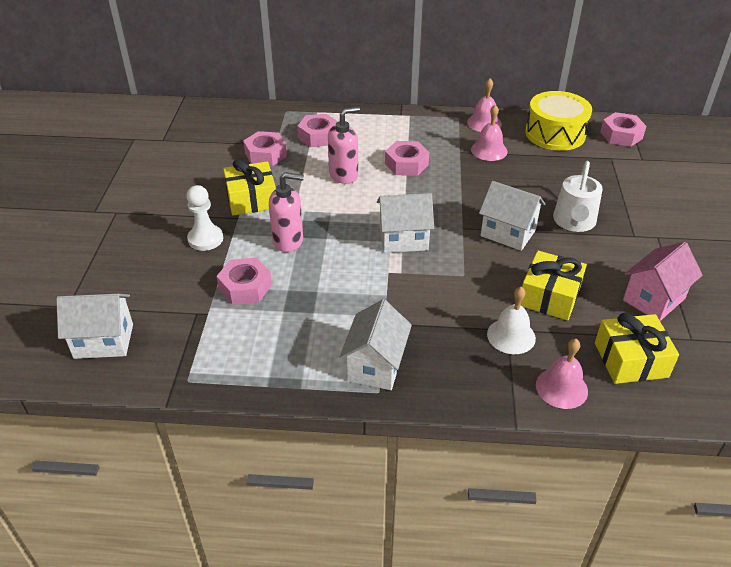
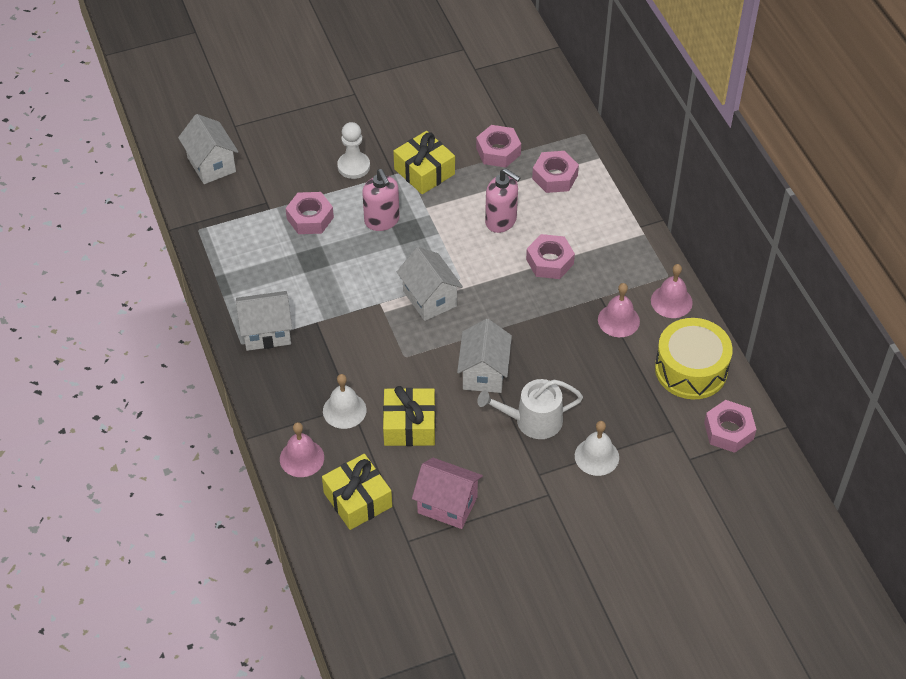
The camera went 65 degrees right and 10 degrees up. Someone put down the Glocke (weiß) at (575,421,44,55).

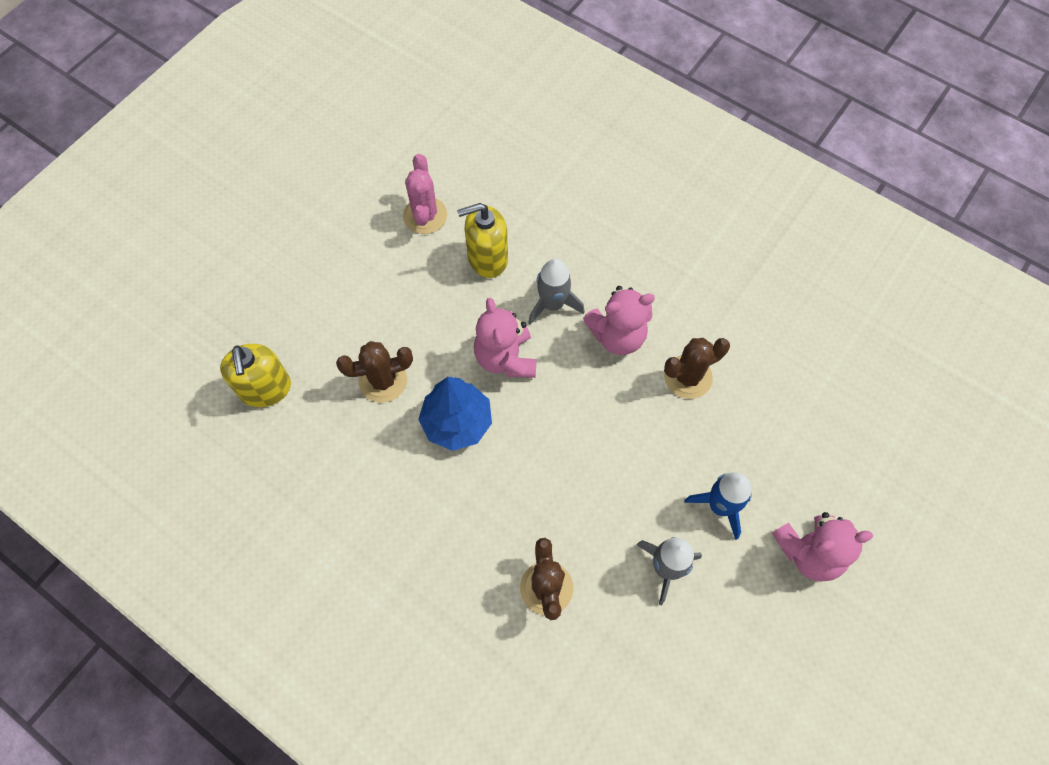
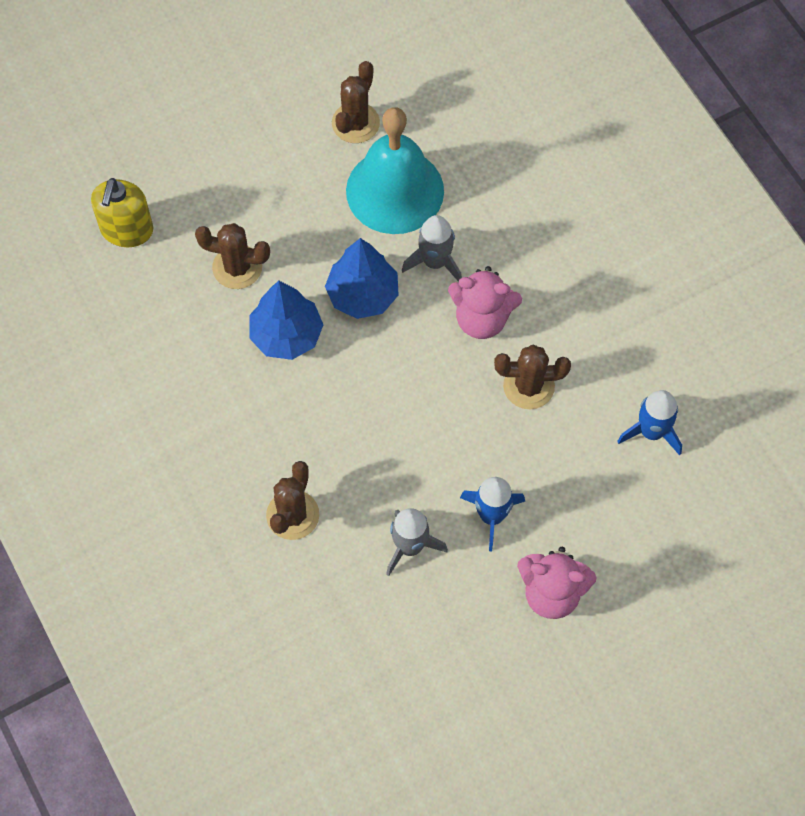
The camera went 25 degrees right and 0 degrees up. Someone put down the Rakete (blau) at (617,390,65,65). Someone swapped the Seifenspender (gelb) at (457,203,51,75) for the Glocke (türkis) at (346,107,98,127). Someone swapped the Teddybär (rosa) at (474,298,63,80) for the Baum (blau) at (325,238,73,81). Someone repainted the Kaktus (rosa) at (403,154,44,80), which became the Kaktus (braun) at (332,61,48,82).

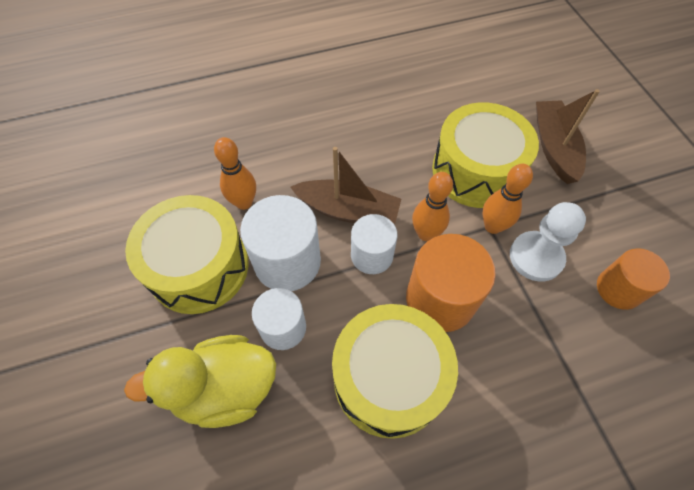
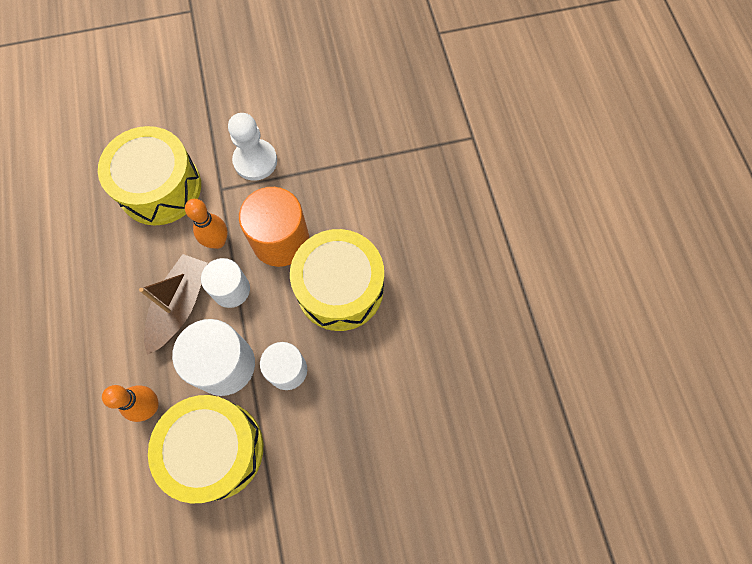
The camera went 85 degrees left and 10 degrees up. Someone took away the Ente (gelb) at (124,335,152,93). Someone took away the Bowlingkegel (orange) at (482,164,51,70). Someone took away the Boot (braun) at (536,89,64,95). Someone took away the Vollzylinder (orange) at (597,248,73,62).

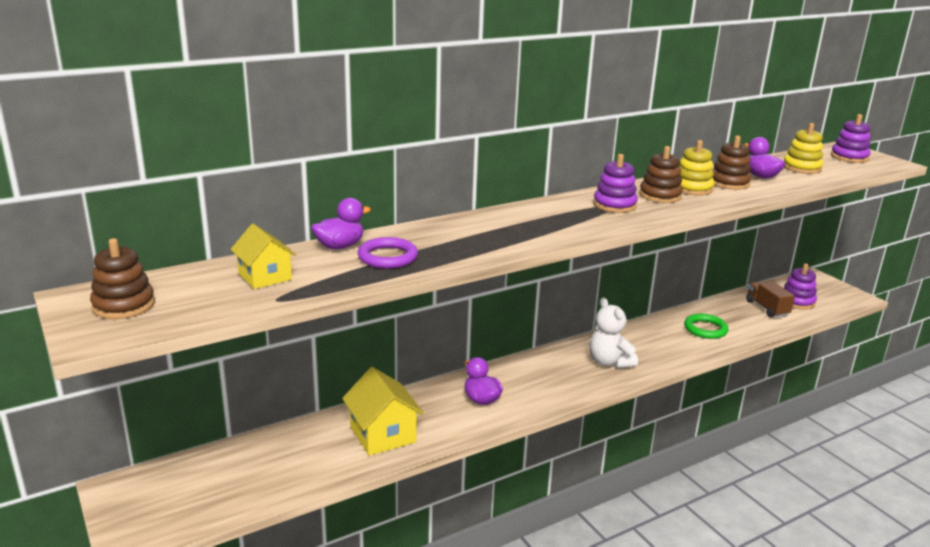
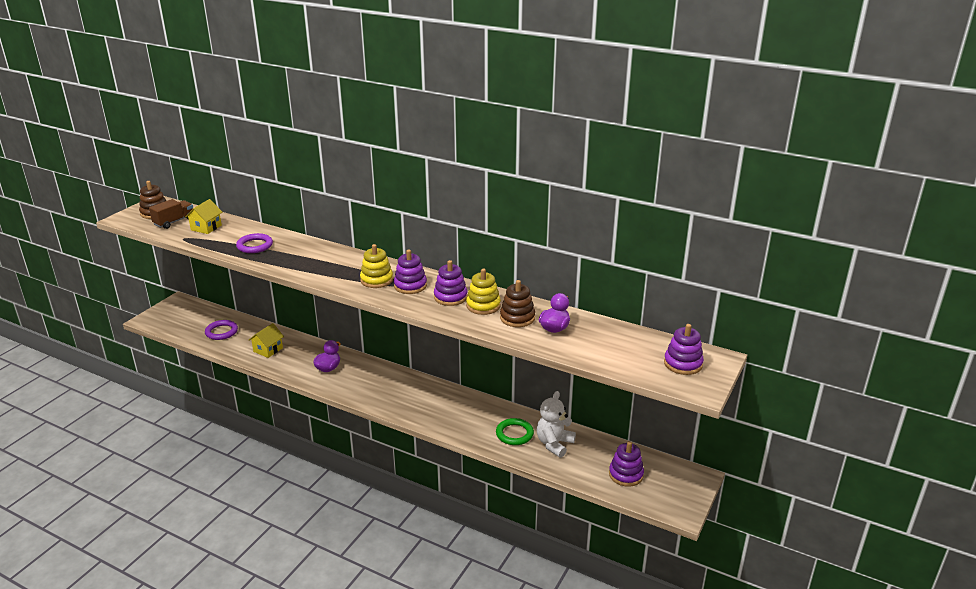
The camera went 60 degrees right and 5 degrees up. Someone took away the Ente (lila) at (311,198,60,51). Someone put down the Ring (lila) at (205,320,33,20). Someone carried the Teddybär (weiß) from (590,297,48,71) to (537,391,39,67). Someone carried the Lastwagen (braun) from (746,281,49,36) to (149,199,44,30). Someone carried the Stapelspielzeug (gelb) from (784,123,40,51) to (360,244,33,44). Someone repainted the Stapelspielzeug (braun) at (639,146,44,57), which became the Stapelspielzeug (lila) at (434,260,34,46). Someone scaled the Haus (gelb) at (342,367,82,89) by 0.67.

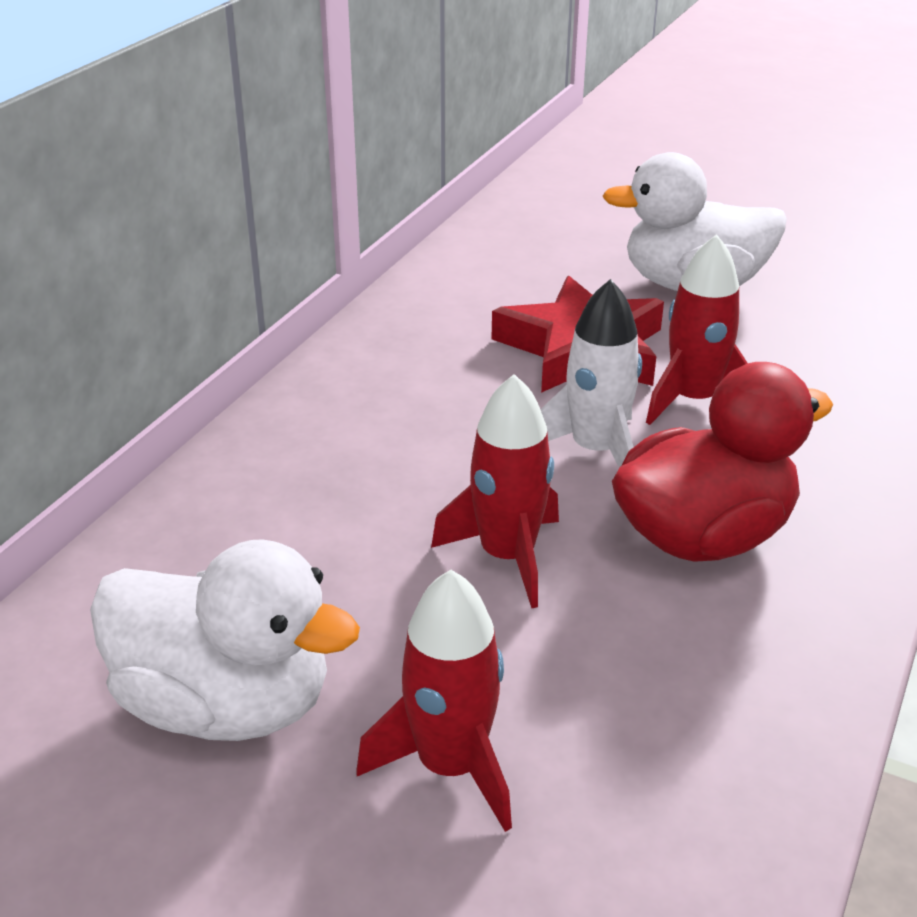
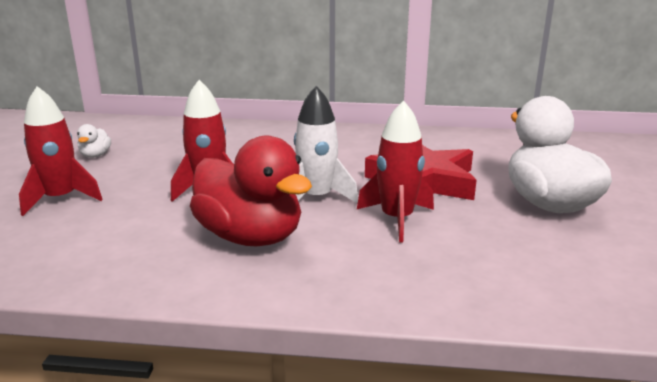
The camera went 70 degrees right and 10 degrees down. Someone scaled the Ente (weiß) at (90,539,270,202) by 0.41.

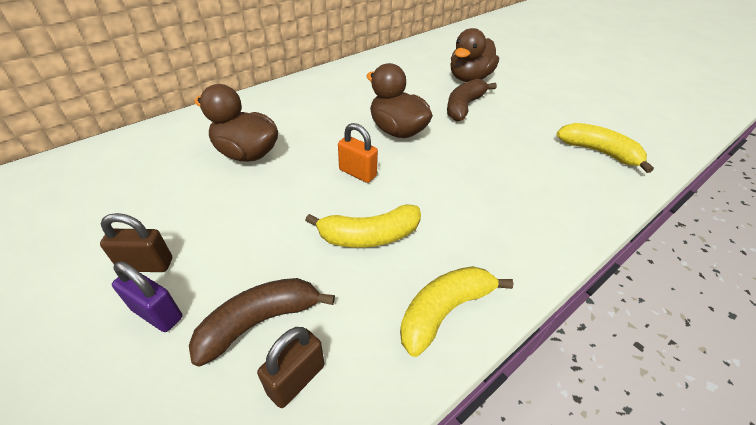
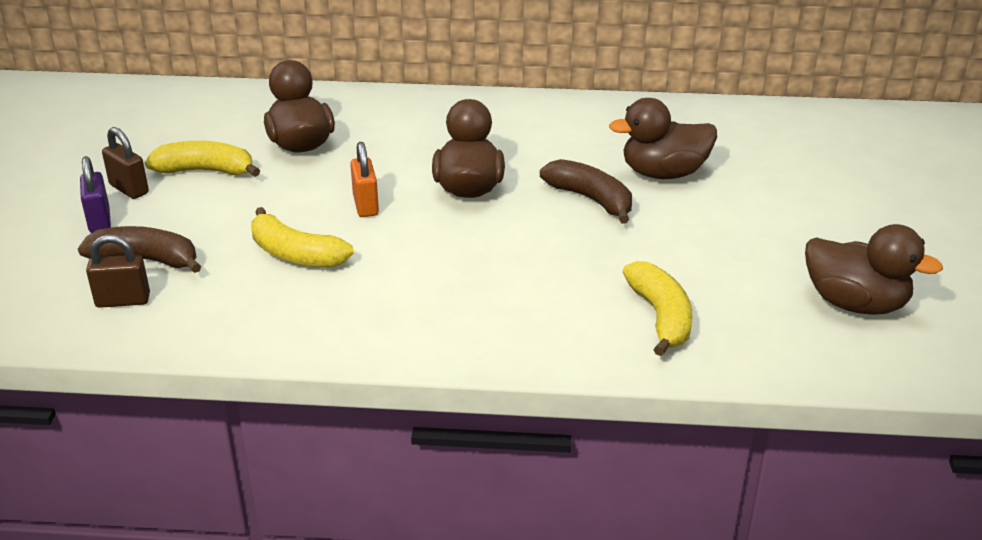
The camera went 45 degrees right and 10 degrees down. Someone put down the Ente (braun) at (805,224,138,91). Someone carried the Banane (gelb) from (400,266,114,91) to (145,141,115,36). Someone rotated the Banane (braun) at (447,79,50,43) by 60 degrees clockwise.

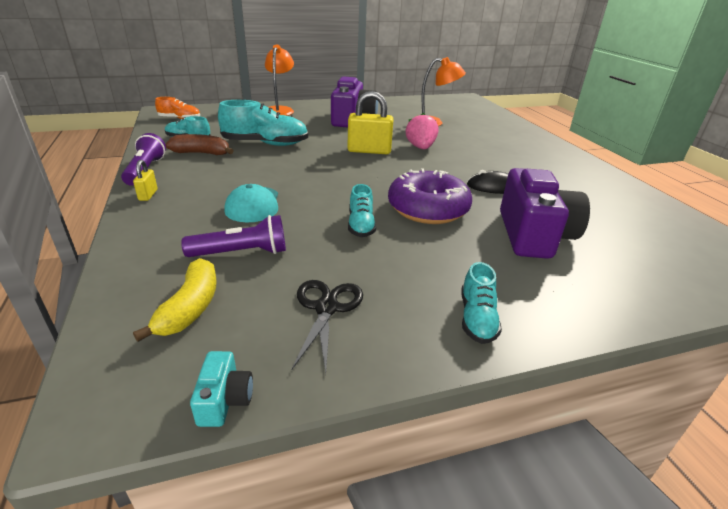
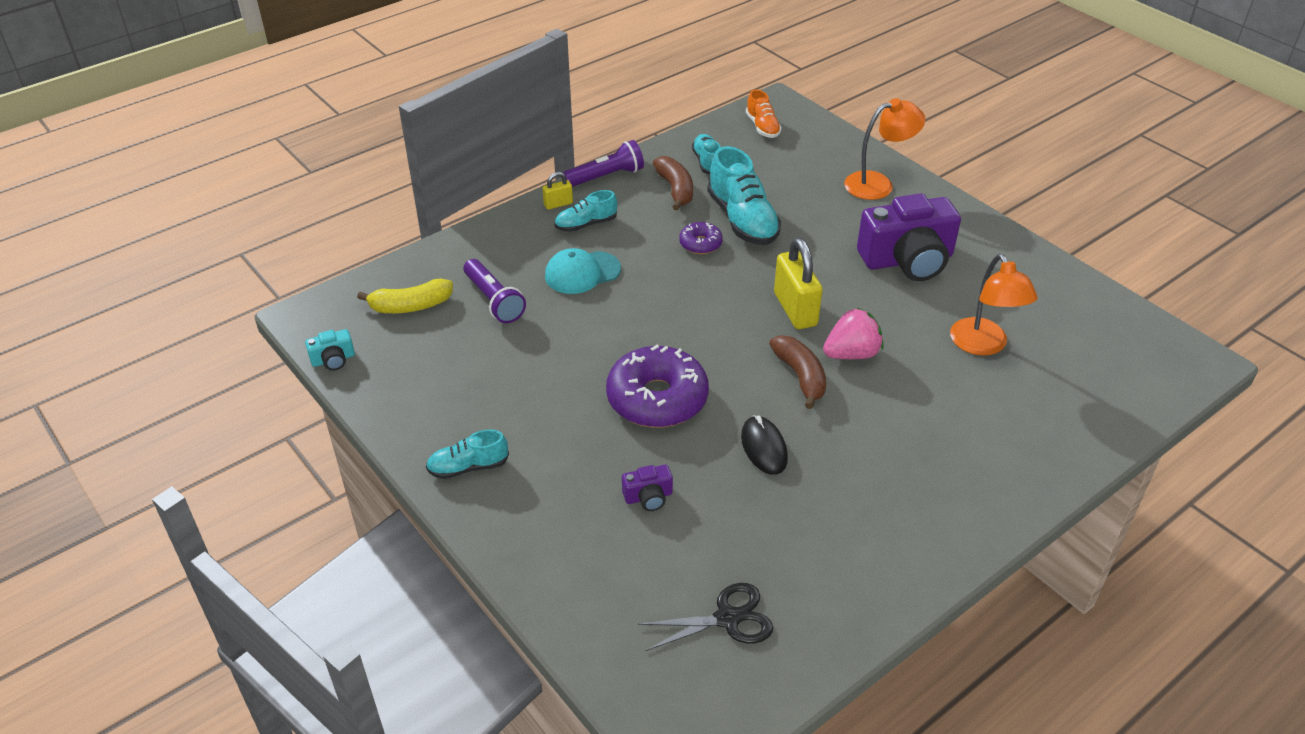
The camera went 70 degrees right and 10 degrees up. Someone put down the Donut (lila) at (679,222,44,32). Someone put down the Banane (braun) at (769,335,57,74). Someone carried the Schere (schwarz) from (292,280,71,93) to (637,583,136,68). Someone carried the Schuh (türkis) from (348,184,28,53) to (555,190,62,42). Someone scaled the Kamera (lila) at (500,168,90,91) by 0.43.

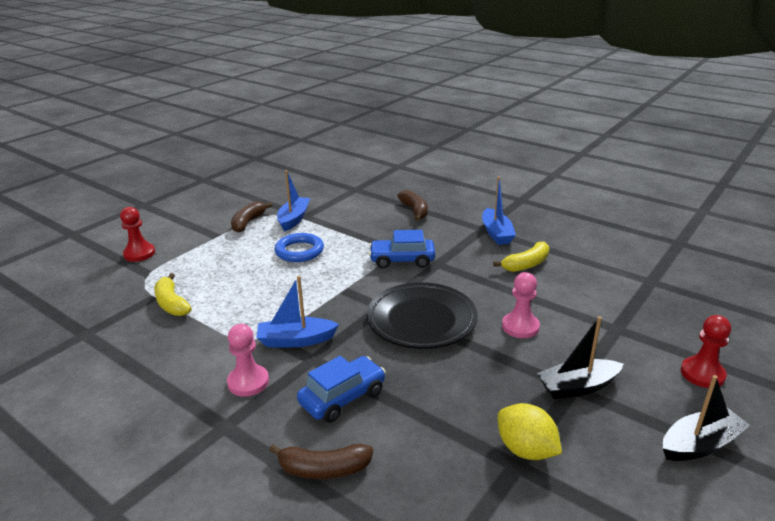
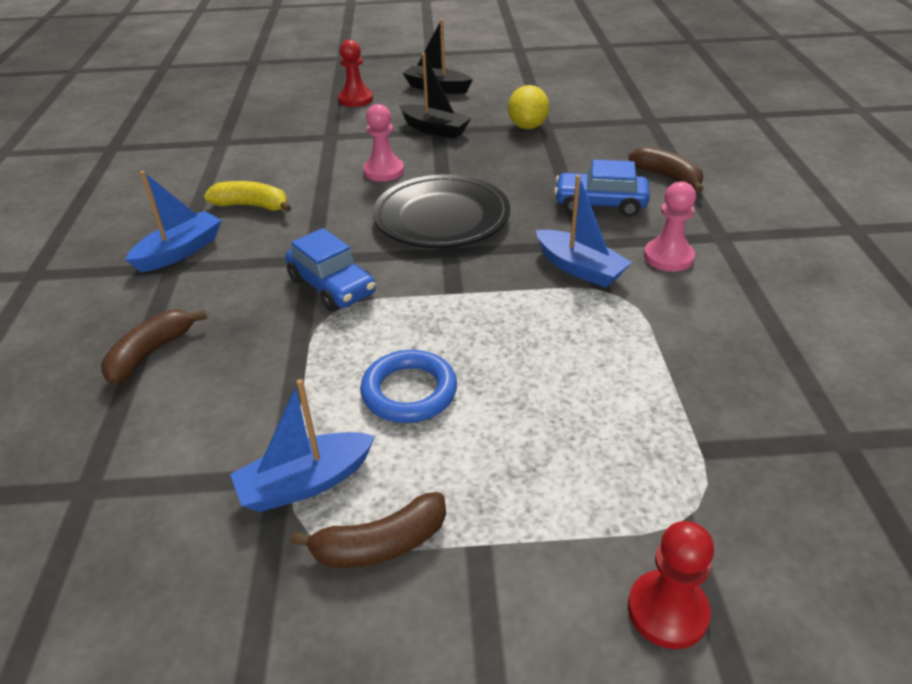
The camera went 130 degrees left and 10 degrees up. Someone took away the Banane (gelb) at (154,273,38,43).

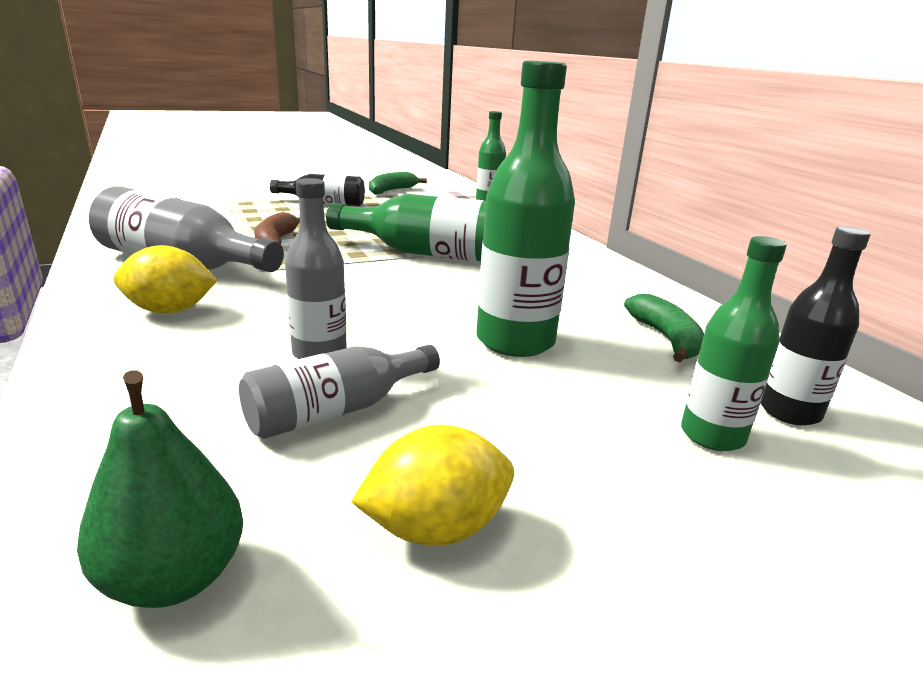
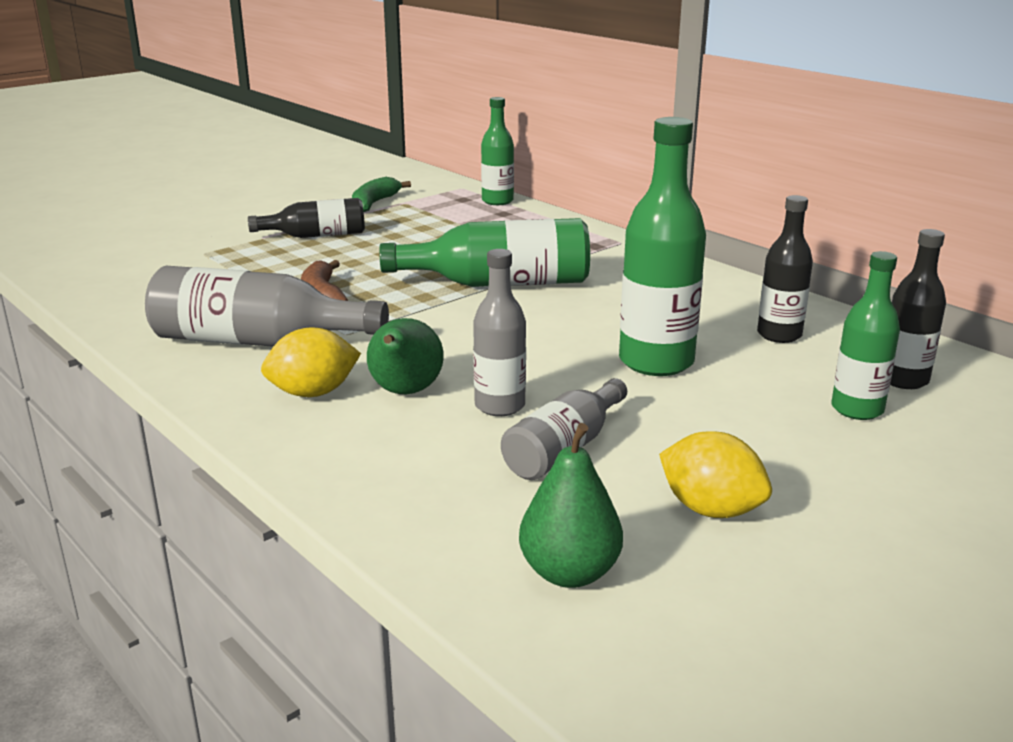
The camera went 15 degrees left and 0 degrees up. Someone put down the Birne (grün) at (367,318,77,76). Someone swapped the Banane (grün) at (624,294,80,68) for the Flasche (schwarz) at (757,195,56,148). Someone rotated the Zitrone (gelb) at (351,425,163,121) by 75 degrees clockwise.

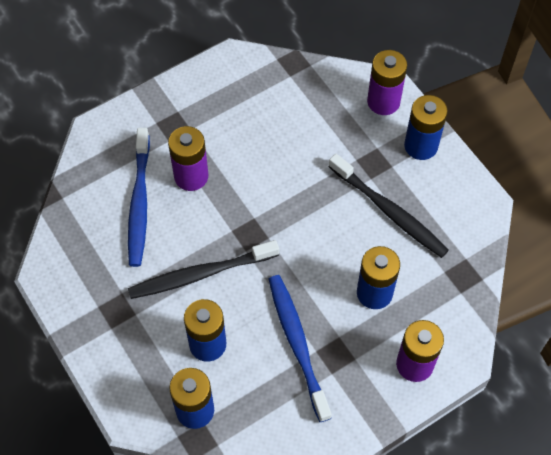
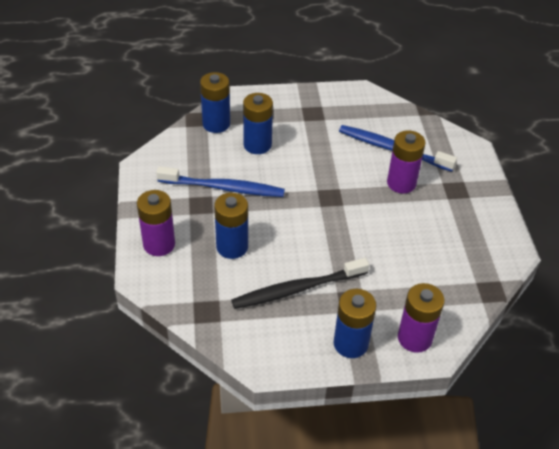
The camera went 115 degrees right and 15 degrees down. Someone took away the Zahnbürste (schwarz) at (128,240,151,59).

